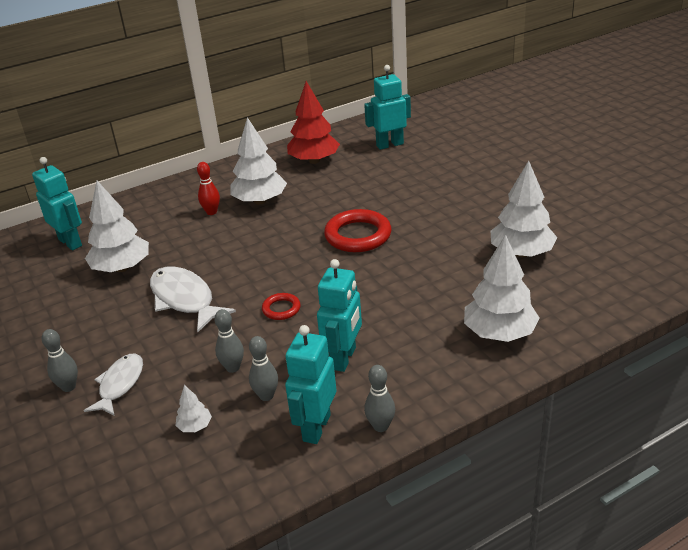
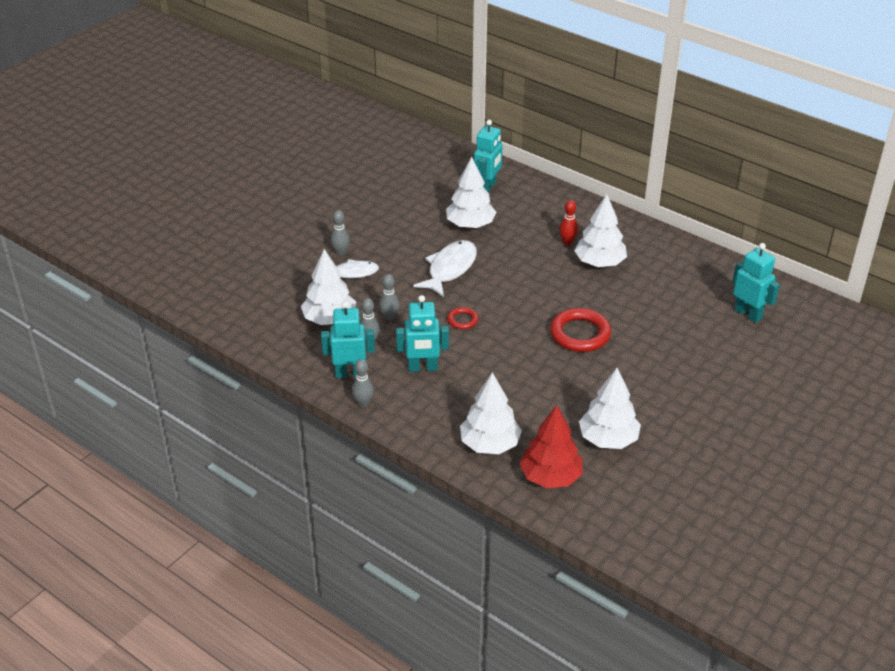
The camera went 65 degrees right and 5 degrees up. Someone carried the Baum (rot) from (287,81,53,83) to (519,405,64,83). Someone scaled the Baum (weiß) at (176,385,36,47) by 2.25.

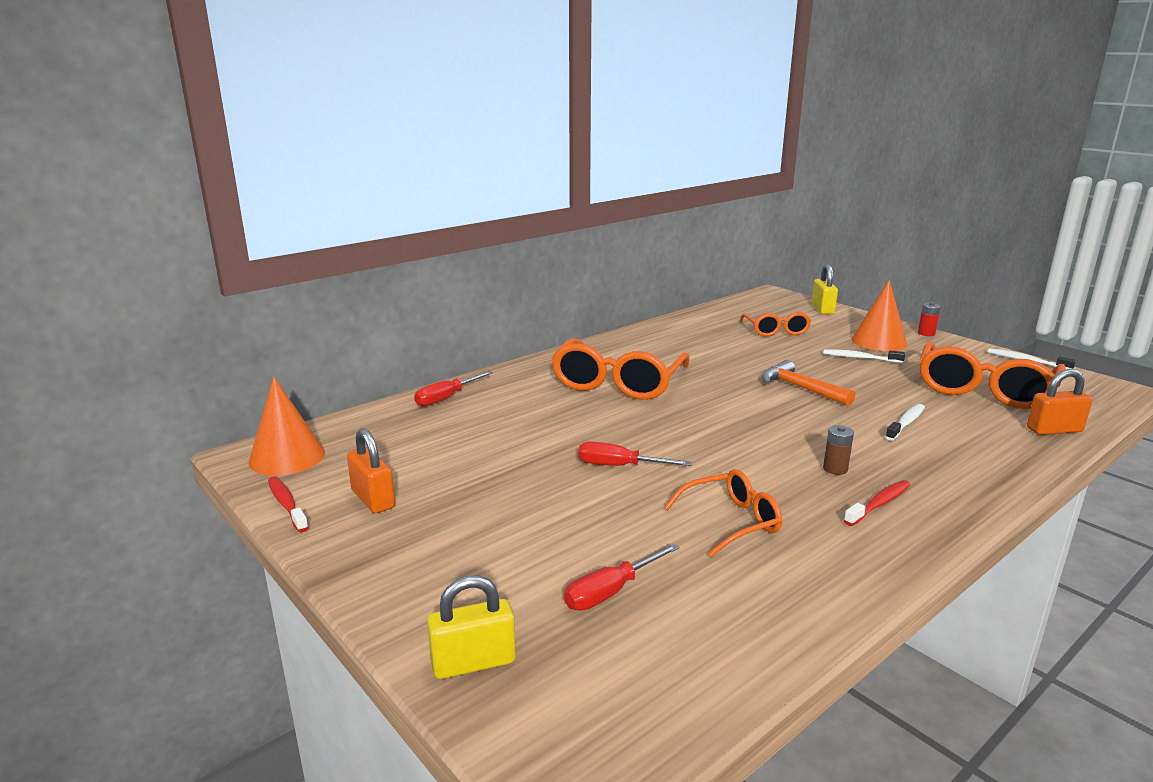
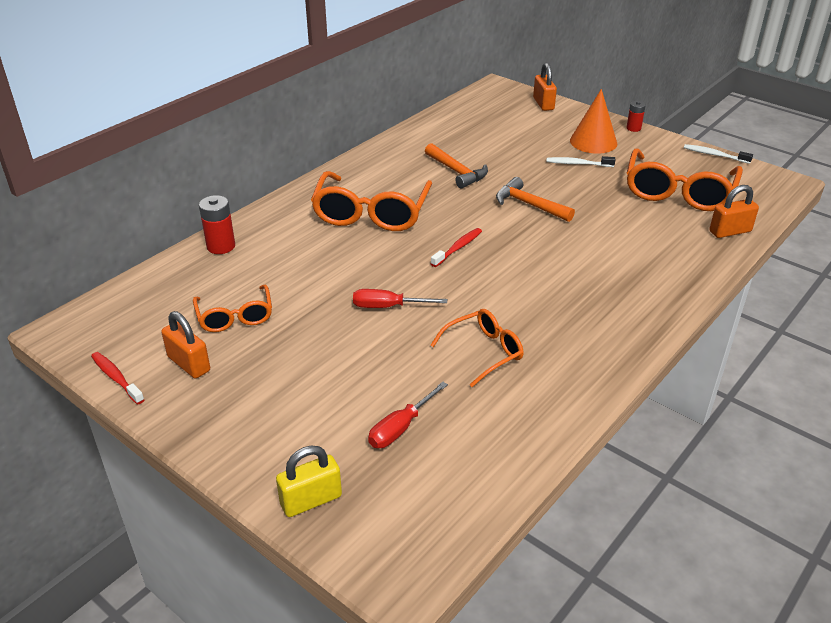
The camera went 10 degrees left and 15 degrees up. Someone took away the Kegel (orange) at (249,377,76,99). Someone took away the Batterie (braun) at (823,425,31,50). Someone took away the Zahnbürste (weiß) at (885,404,40,37). Someone put down the Hammer (orange) at (425,143,63,46). Someone carried the Brille (orange) from (740,311,71,26) to (193,284,79,48). Someone carried the Zahnbürste (rot) from (844,480,66,46) to (431,228,51,39). Someone swapped the Schraubenzieher (rot) at (414,371,79,36) for the Batterie (rot) at (199,195,36,59). Someone repainted the Vorhängeschloss (gelb) at (812,264,26,50), which became the Vorhängeschloss (orange) at (533,63,24,48).

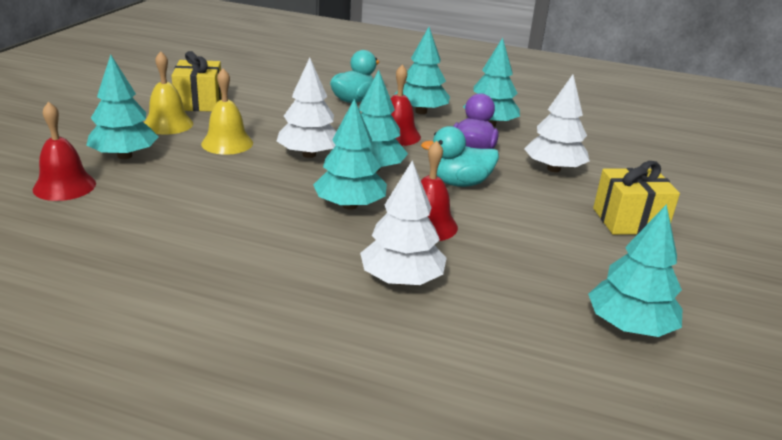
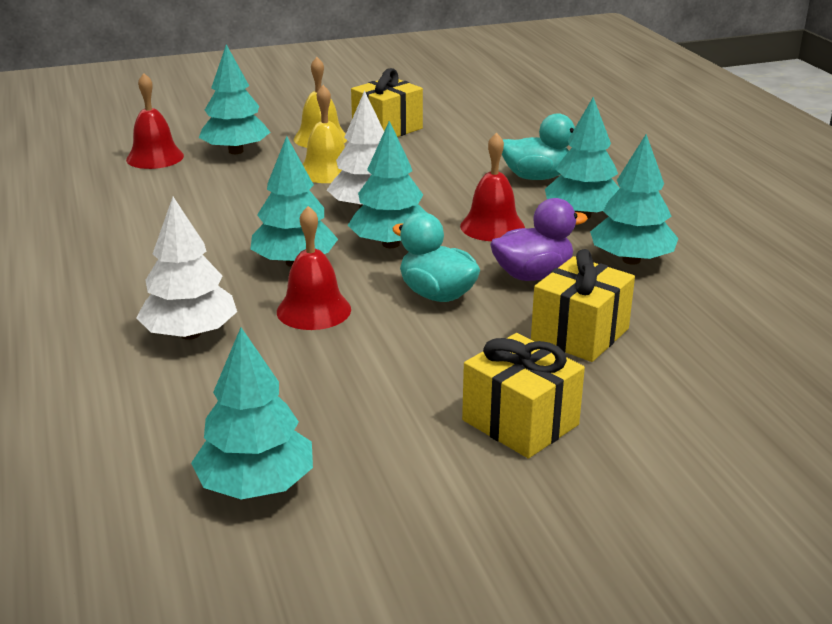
The camera went 55 degrees right and 0 degrees up. Someone swapped the Baum (weiß) at (524,75,65,97) for the Geschenk (gelb) at (531,249,104,113).

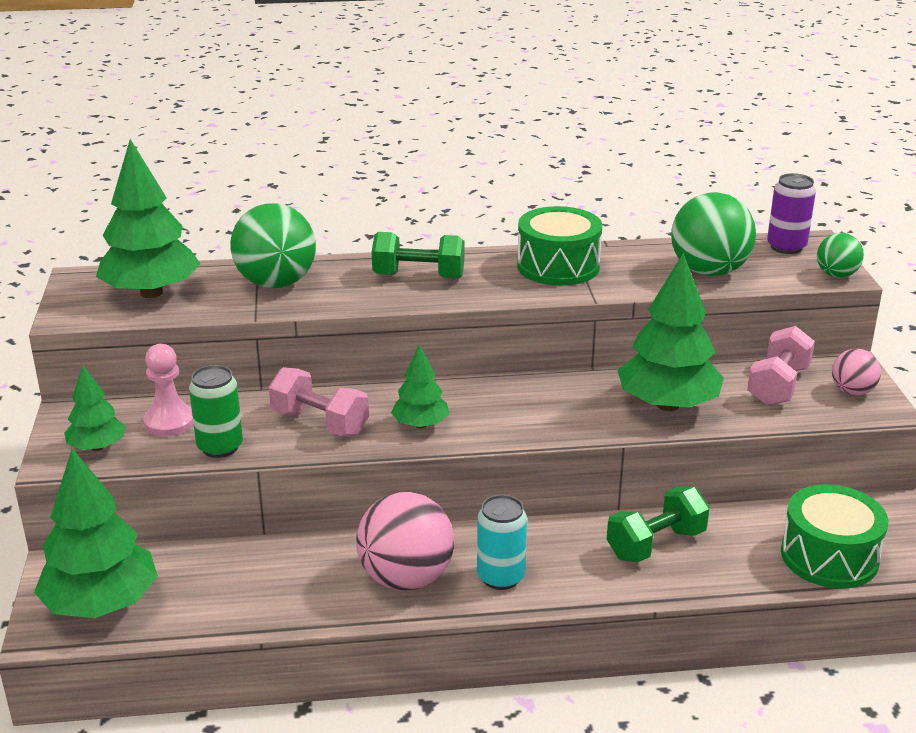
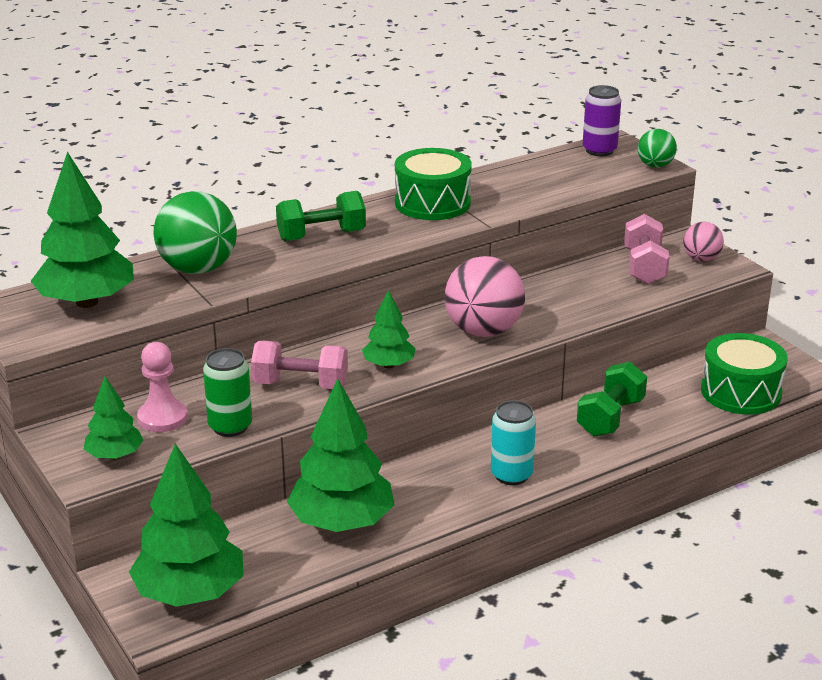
The camera went 25 degrees left and 0 degrees up. Someone took away the Ball (grün) at (671,192,85,84). Someone carried the Ball (rosa) from (356,492,98,99) to (445,256,80,81). Someone carried the Baum (grün) from (617,253,107,158) to (287,379,108,153).

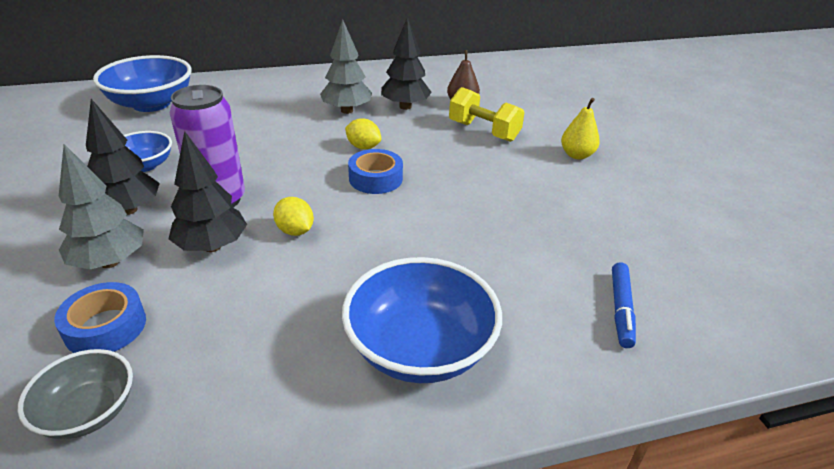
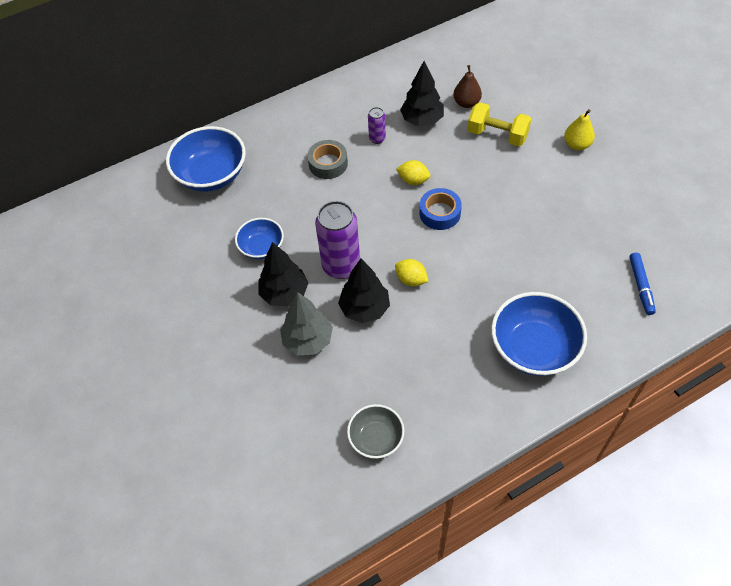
The camera went 10 degrees left and 20 degrees up. Someone took away the Klebeband (blau) at (54,282,92,71). Someone put down the Klebeband (grau) at (307,140,41,39). Someone swapped the Baum (grau) at (320,20,52,94) for the Dose (lila) at (368,107,18,37).

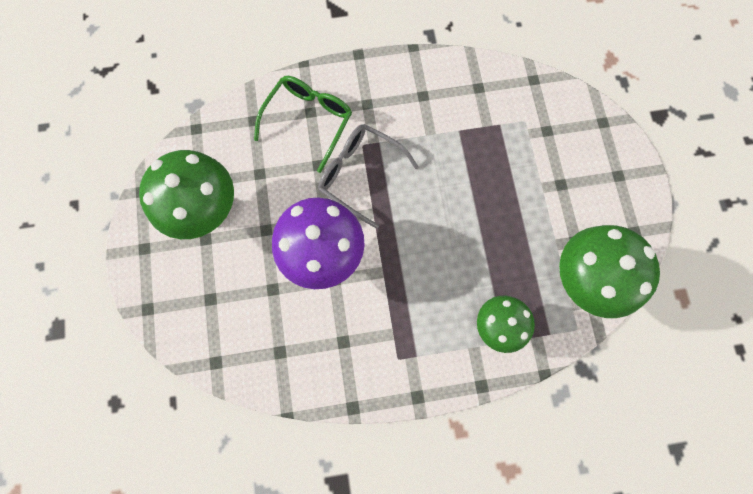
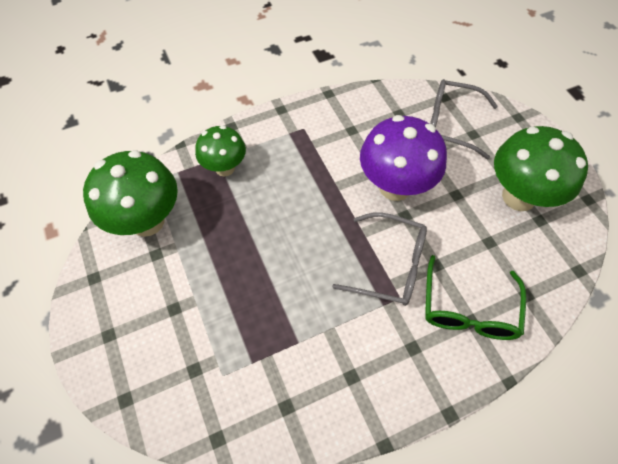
The camera went 165 degrees right and 15 degrees down. Someone put down the Brille (grau) at (430,79,68,80).

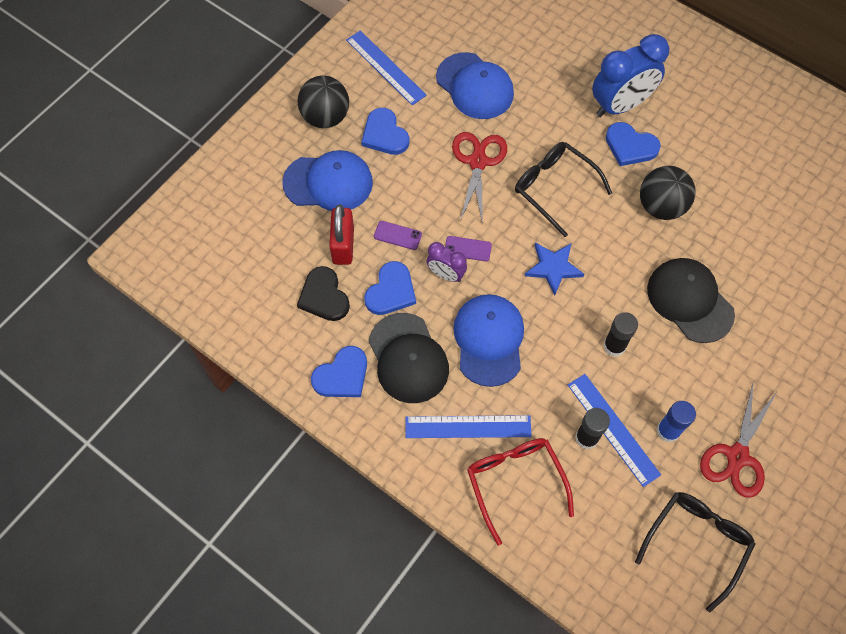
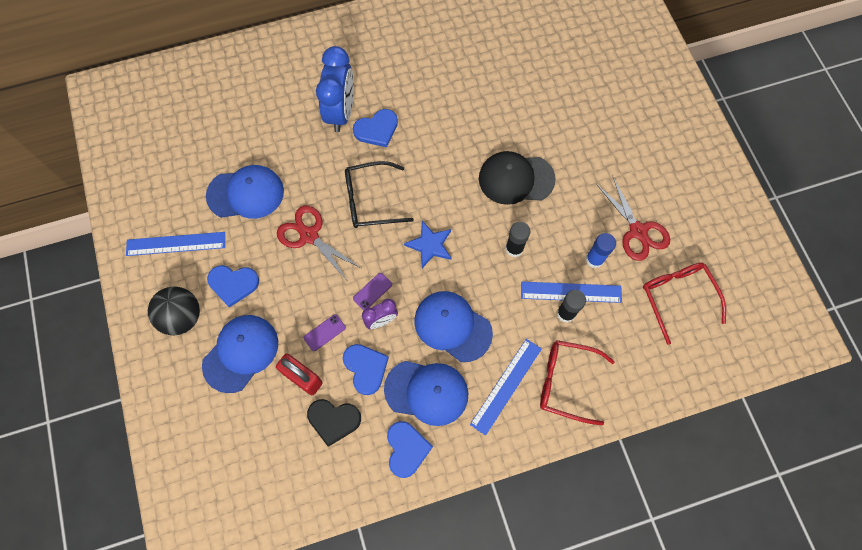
The camera went 55 degrees left and 5 degrees up. Someone took away the Ball (schwarz) at (640,166,55,54). Someone repainted the Kappe (schwarz) at (369,313,80,90), which became the Kappe (blau) at (384,361,84,65). Someone repainted the Brille (schwarz) at (635,492,120,120), which became the Brille (rot) at (643,262,83,83).

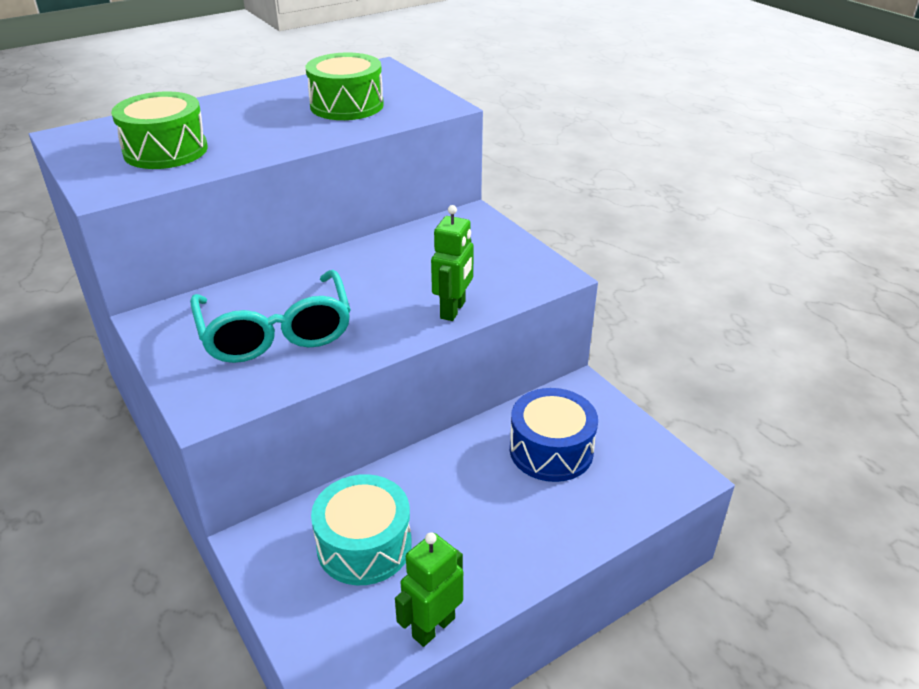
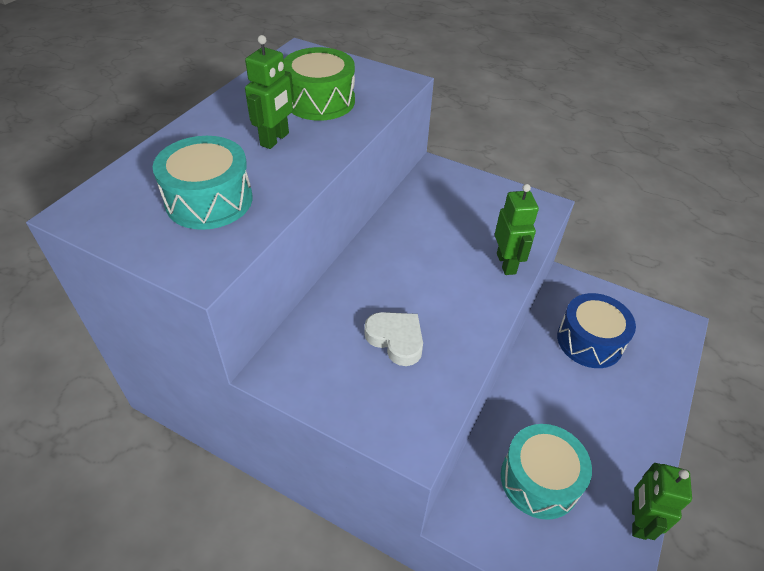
The camera went 30 degrees left and 10 degrees up. Someone put down the Roboter (grün) at (245,35,49,114). Someone swapped the Brille (türkis) at (190,270,161,93) for the Herz (weiß) at (364,312,59,54). Someone repainted the Trommel (grün) at (111,91,97,78), which became the Trommel (türkis) at (153,136,99,94).

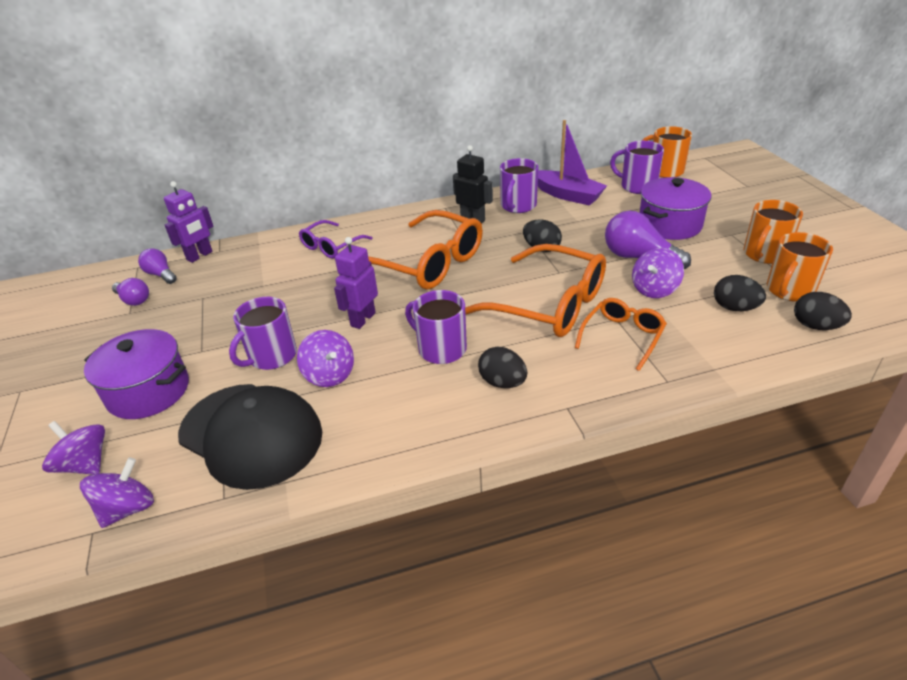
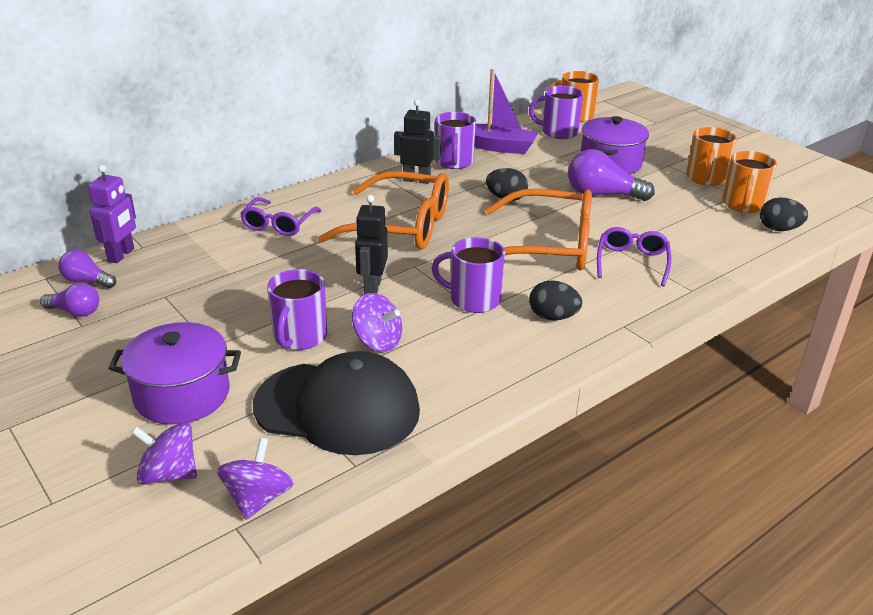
The camera went 25 degrees left and 5 degrees down. Someone took away the Kreisel (lila) at (632,248,52,50). Someone took away the Ei (schwarz) at (714,275,52,36). Someone repainted the Roboter (lila) at (334,237,44,92), which became the Roboter (schwarz) at (355,195,33,99). Someone repainted the Brille (orange) at (575,298,92,73), which became the Brille (lila) at (597,227,74,60).

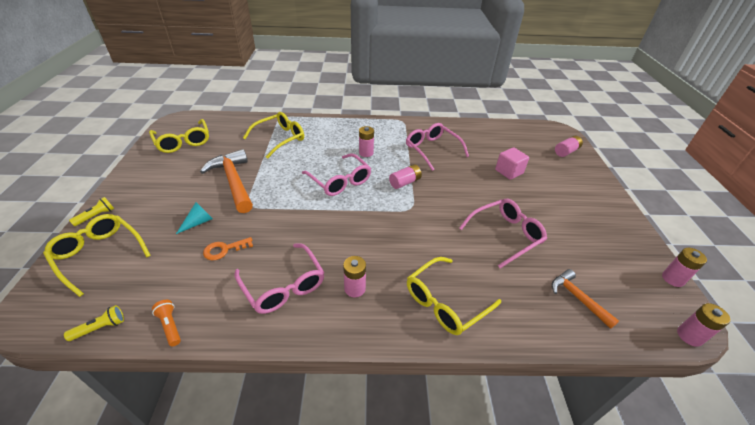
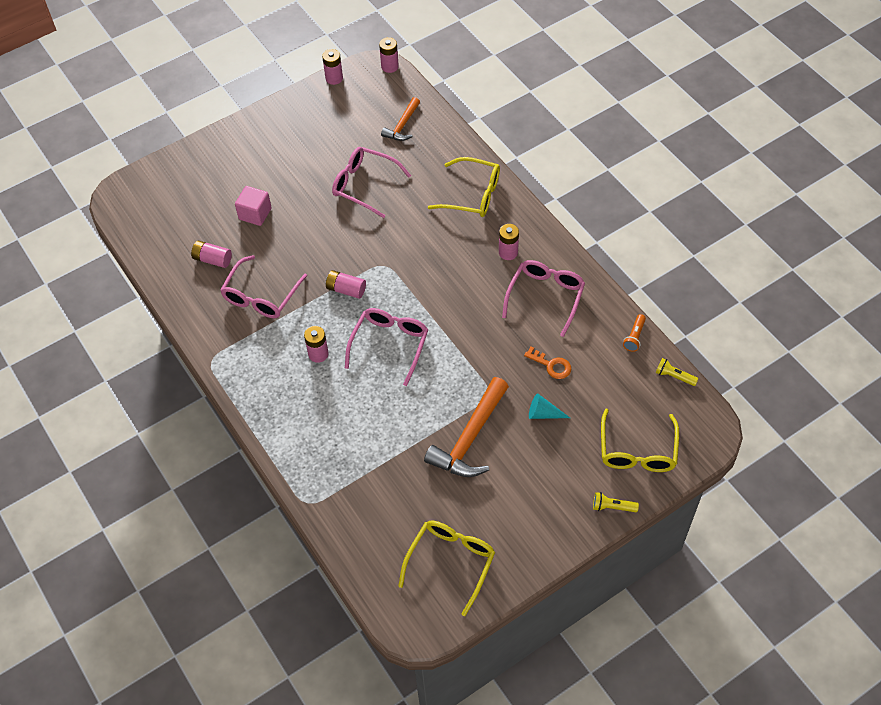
The camera went 120 degrees left and 15 degrees up. Someone took away the Brille (gelb) at (243,112,61,47). Someone carried the Batterie (rosa) from (555,136,28,21) to (191,240,41,28).

